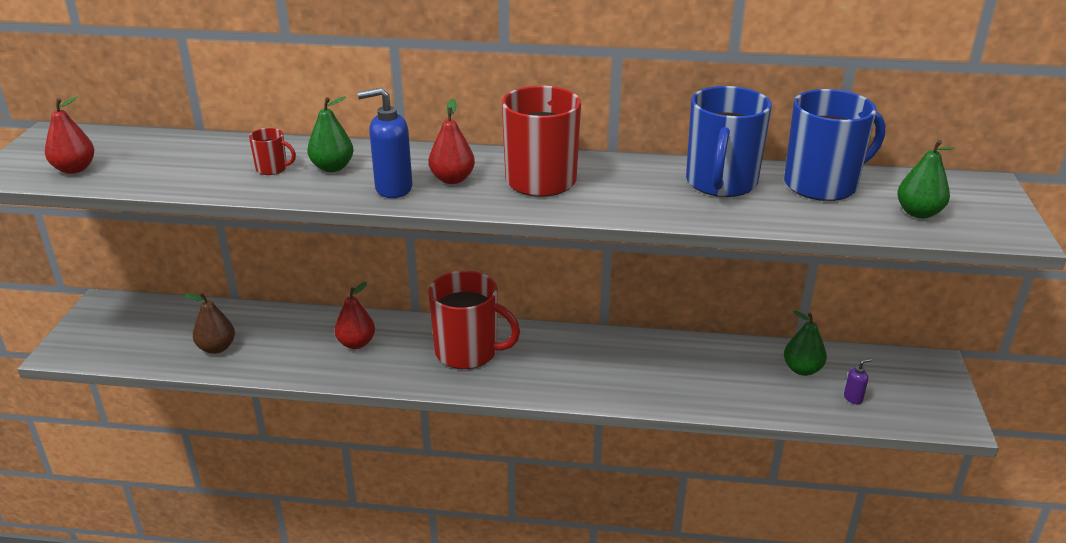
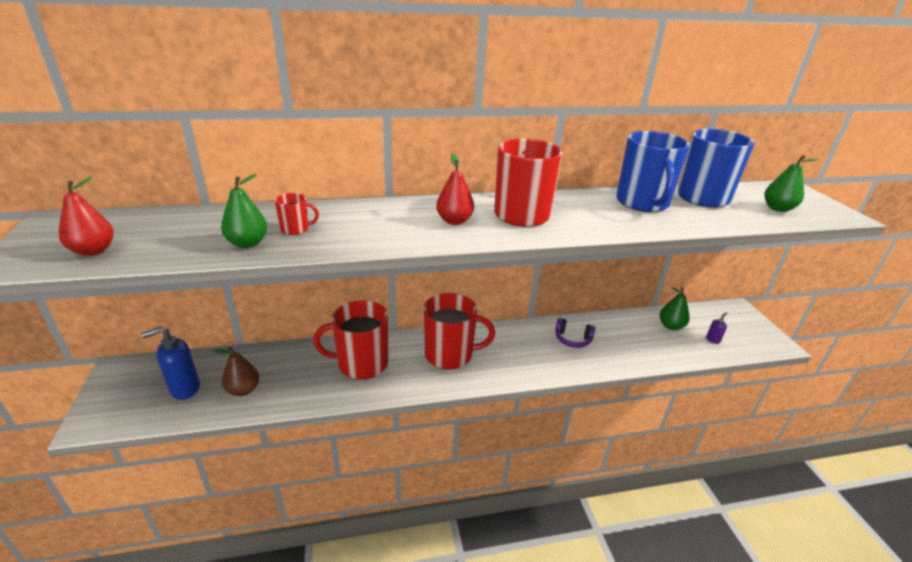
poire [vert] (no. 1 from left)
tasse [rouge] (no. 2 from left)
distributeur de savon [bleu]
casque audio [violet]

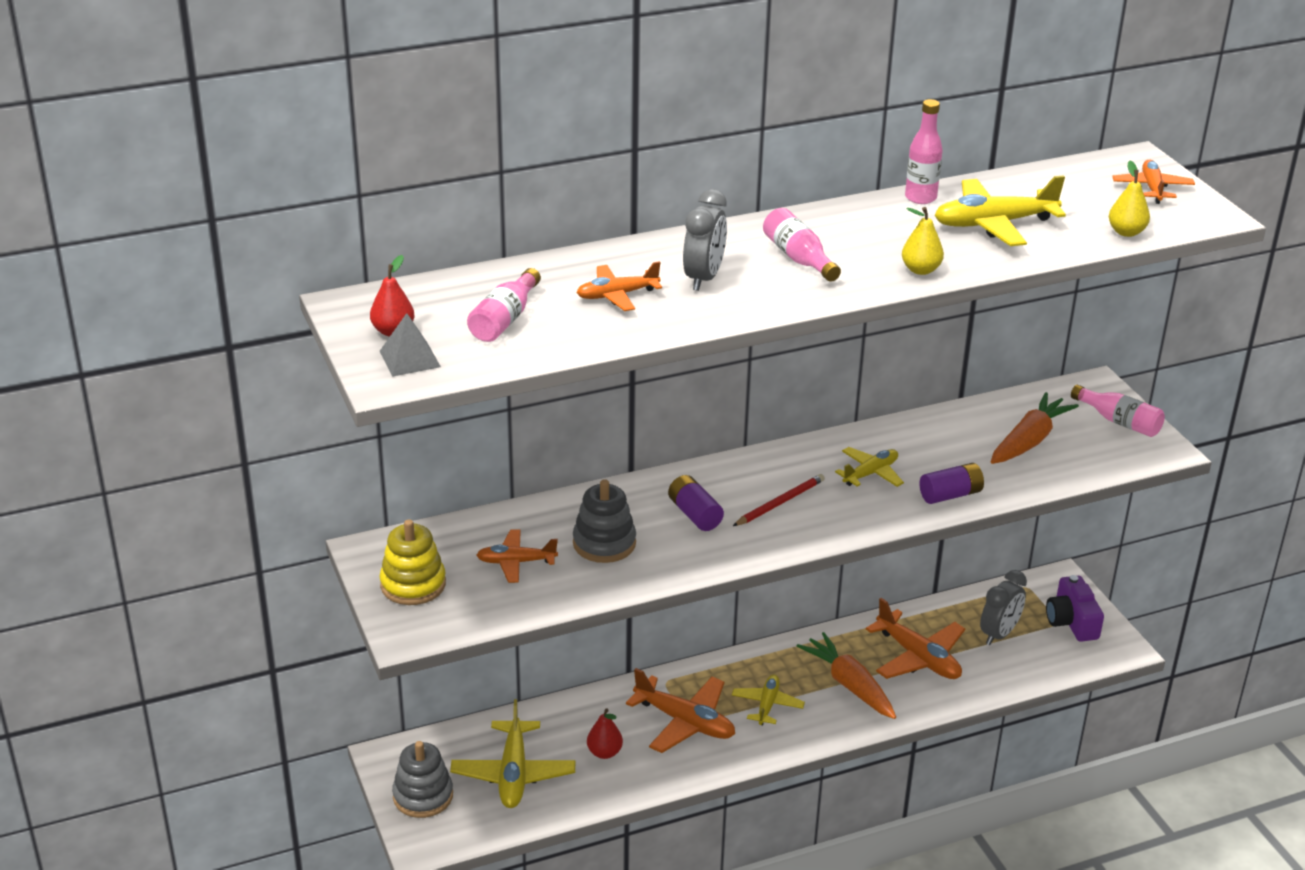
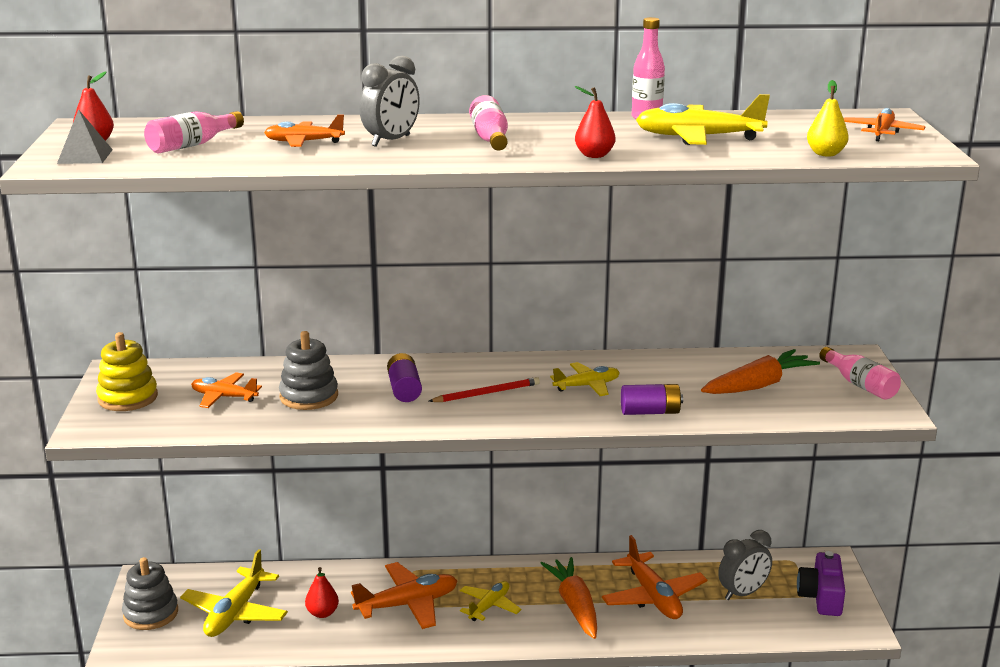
avion [orange] (no. 3 from left)
poire [rouge] (no. 3 from left)

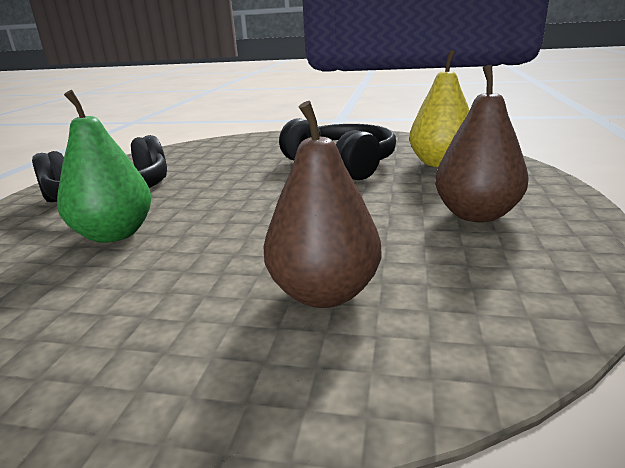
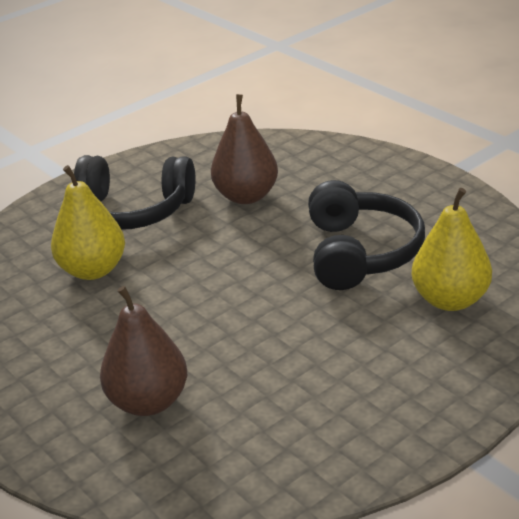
poire [jaune] (no. 1 from left)
poire [marron] (no. 2 from left)

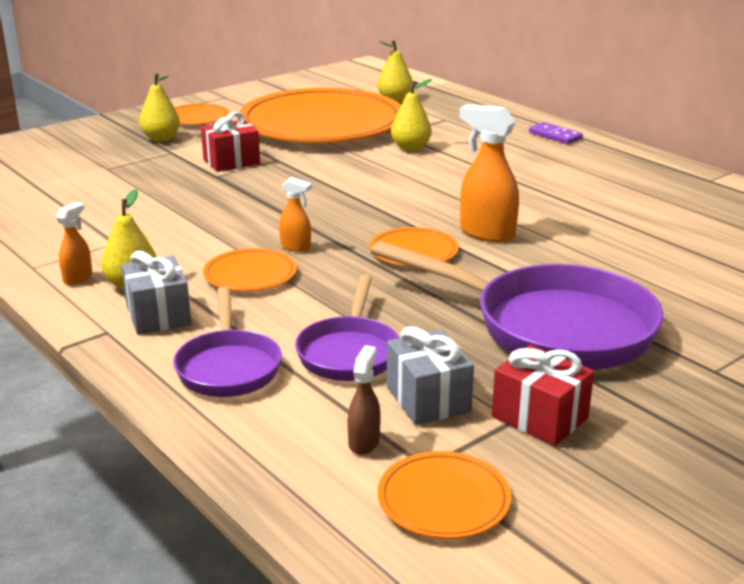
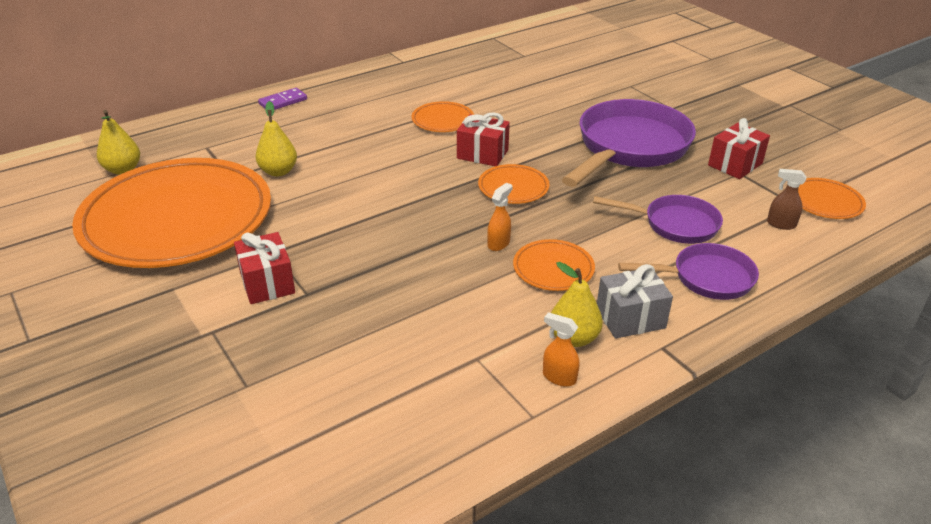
poire [jaune] (no. 2 from left in the first image)
assiette [orange] (no. 2 from left)
cadeau [gris] (no. 2 from left in the first image)
cadeau [rouge] (no. 2 from left)

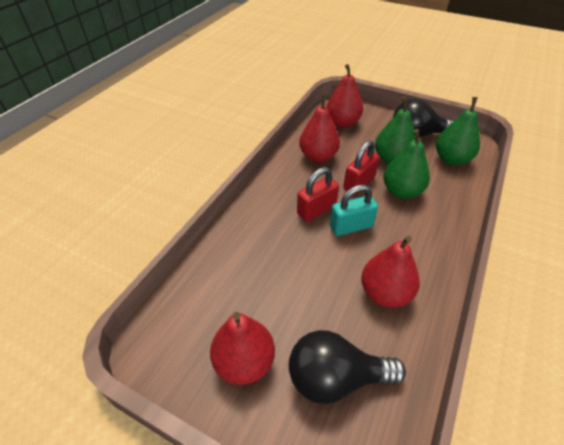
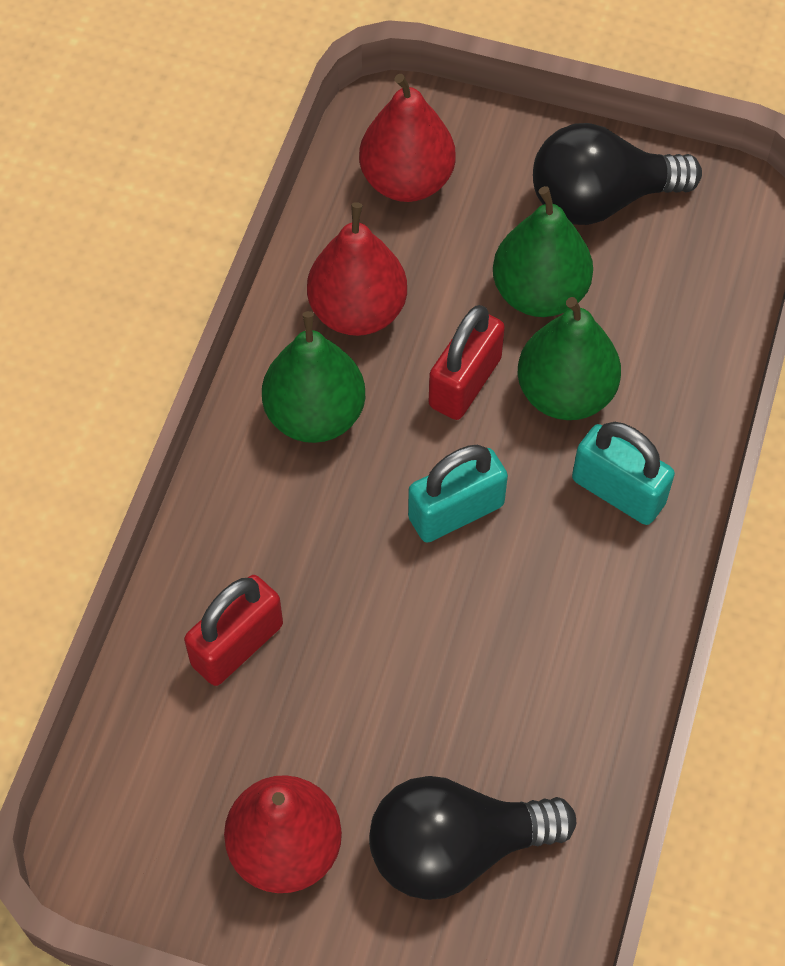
cadenas [rouge] (no. 1 from left)
poire [rouge] (no. 4 from left in the first image)
poire [vert] (no. 1 from left)
cadenas [turquoise] (no. 2 from left)

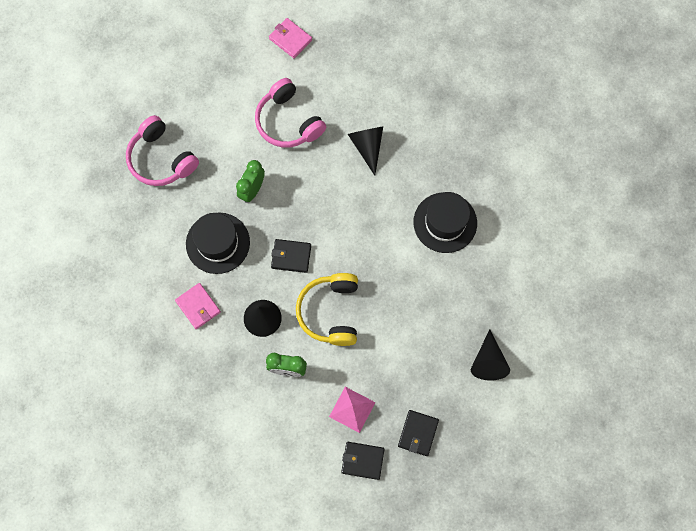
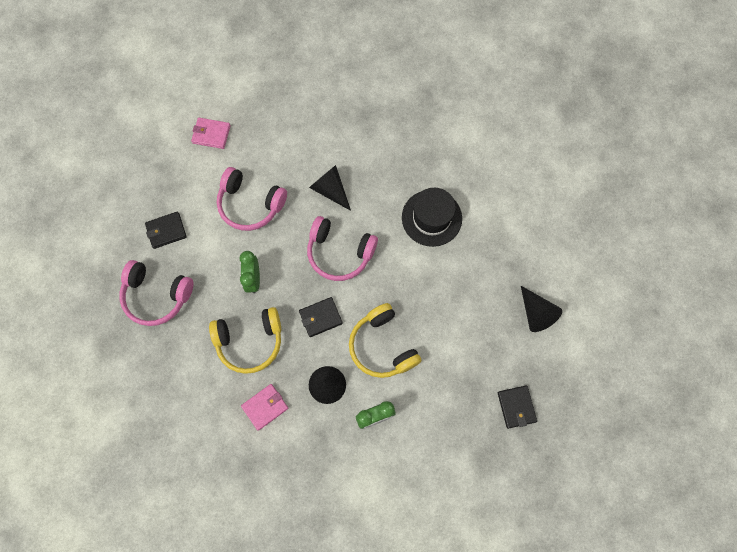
portefeuille [rose] (no. 2 from left)
casque audio [jaune] (no. 1 from left)
pyramide [rose]
portefeuille [noir] (no. 1 from left)
casque audio [rose] (no. 3 from left)

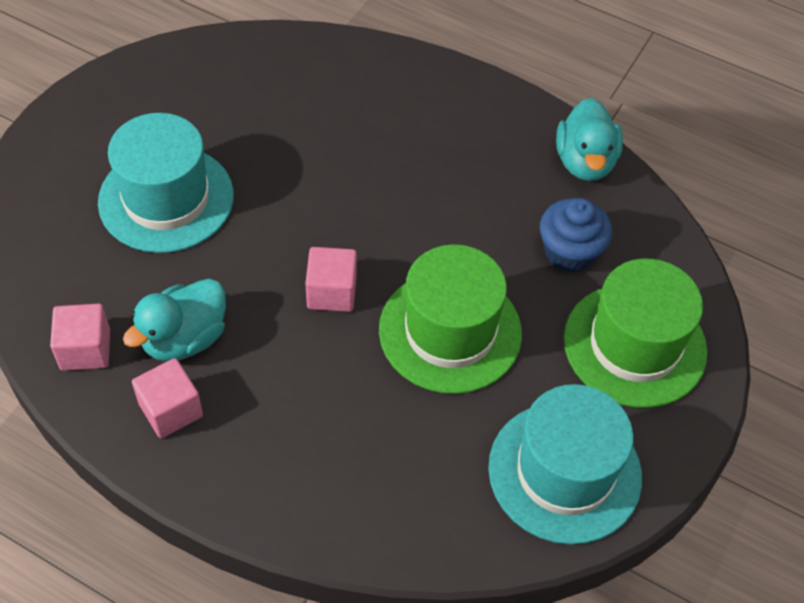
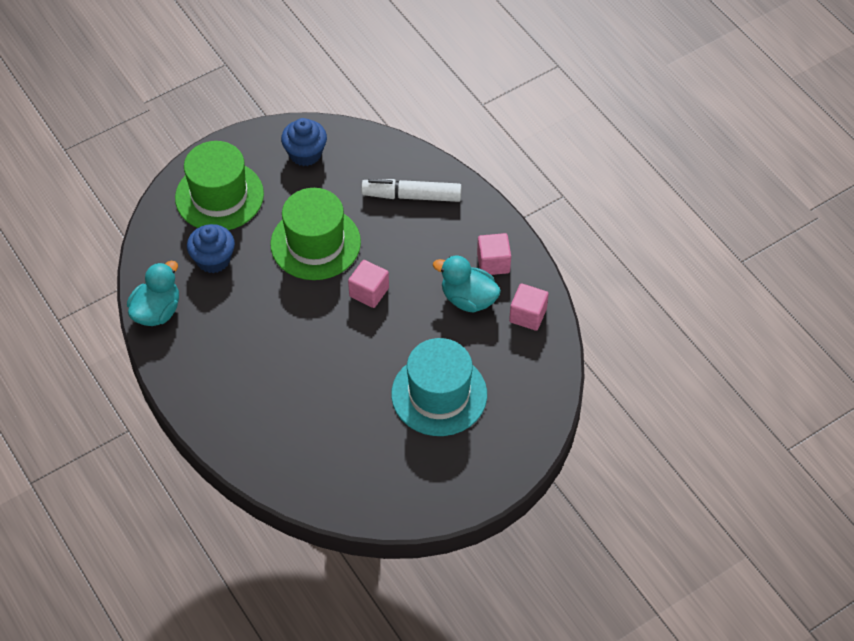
canard [turquoise] (no. 2 from left)
muffin [bleu] (no. 2 from left)
feutre [blanc]

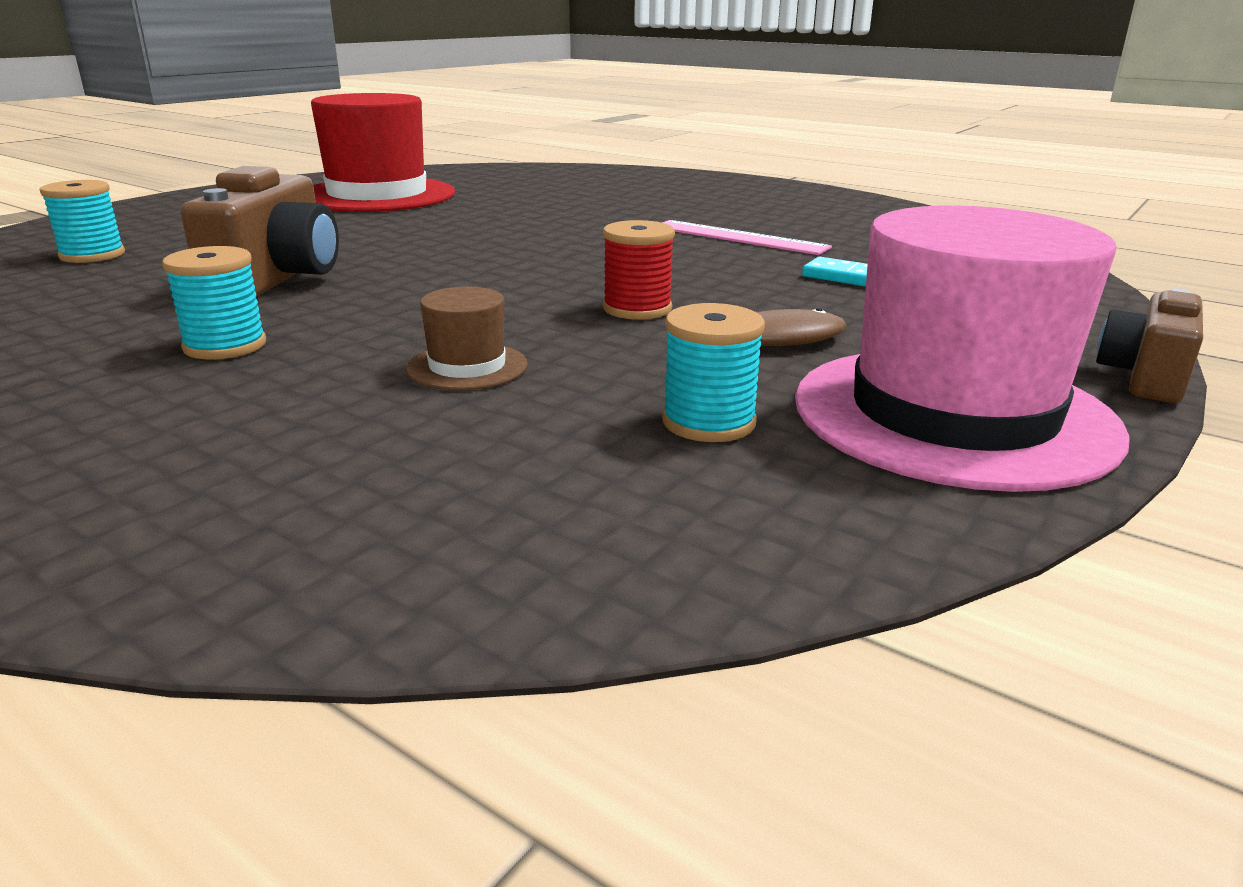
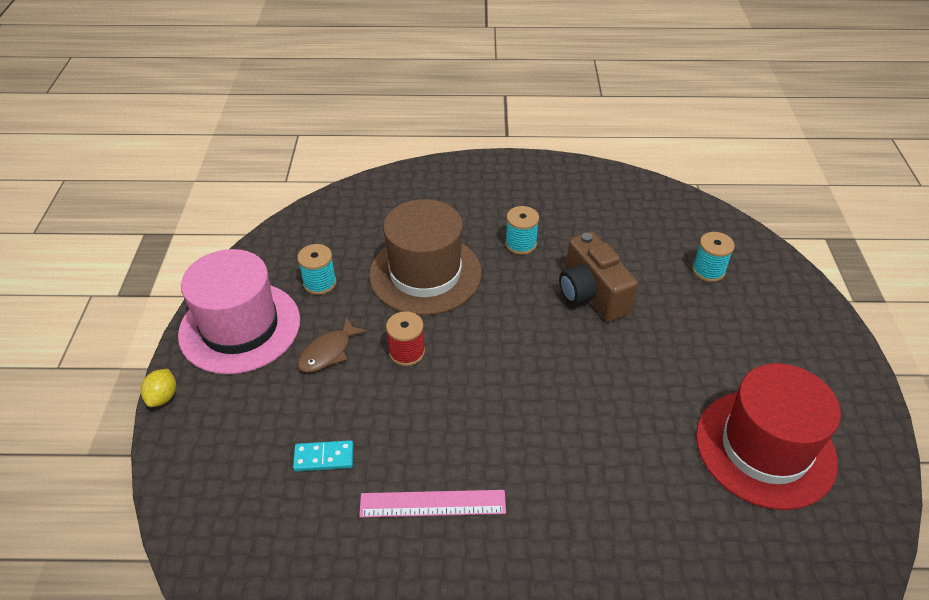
chapeau [marron]
citron [jaune]

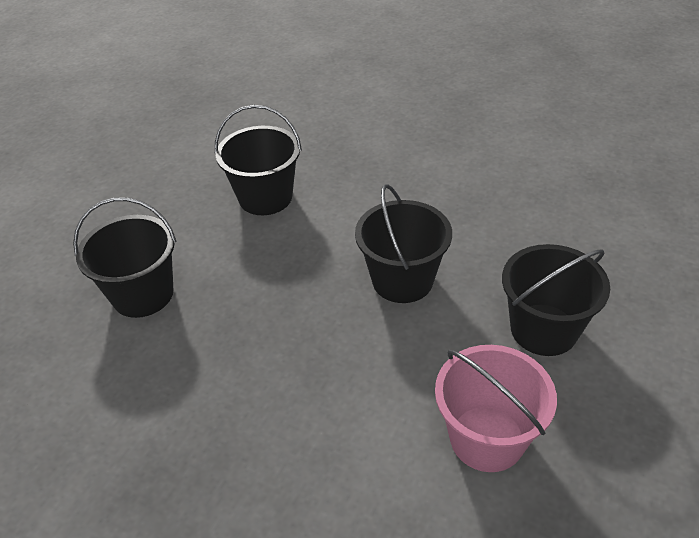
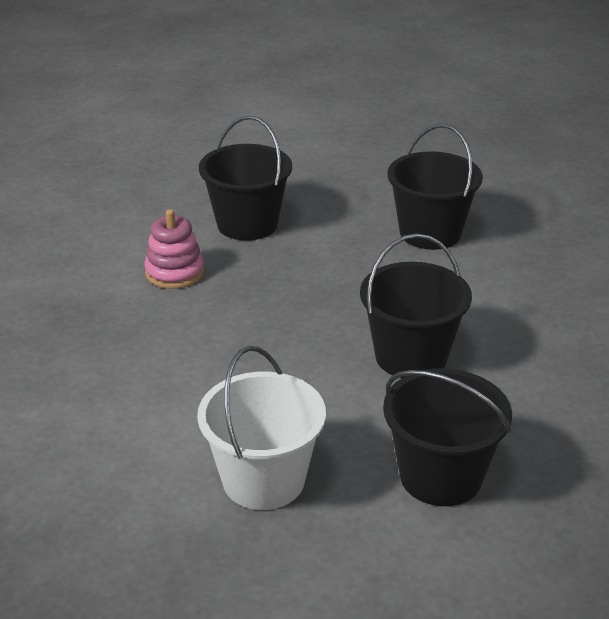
seau [blanc]
jouet à empiler [rose]

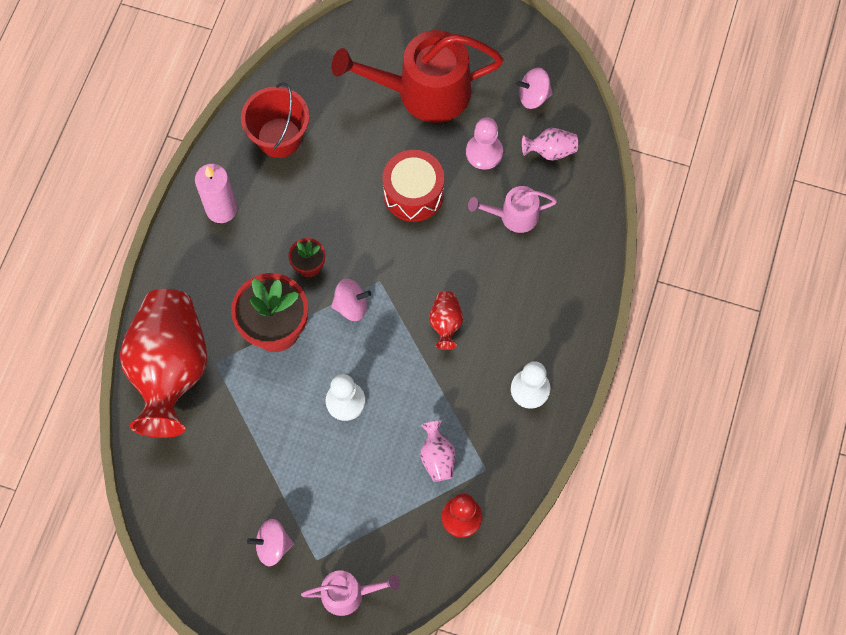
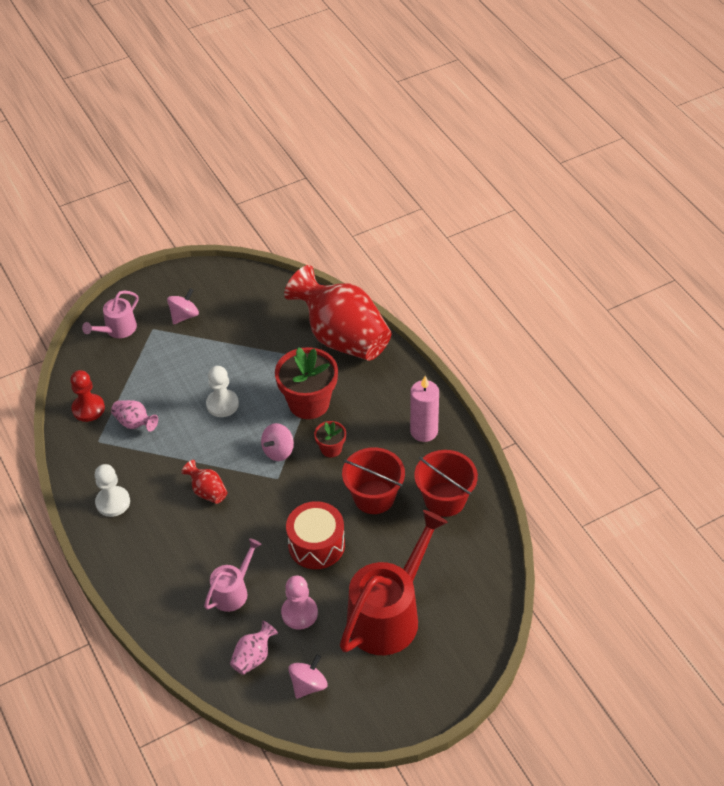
seau [rouge] (no. 1 from left)

